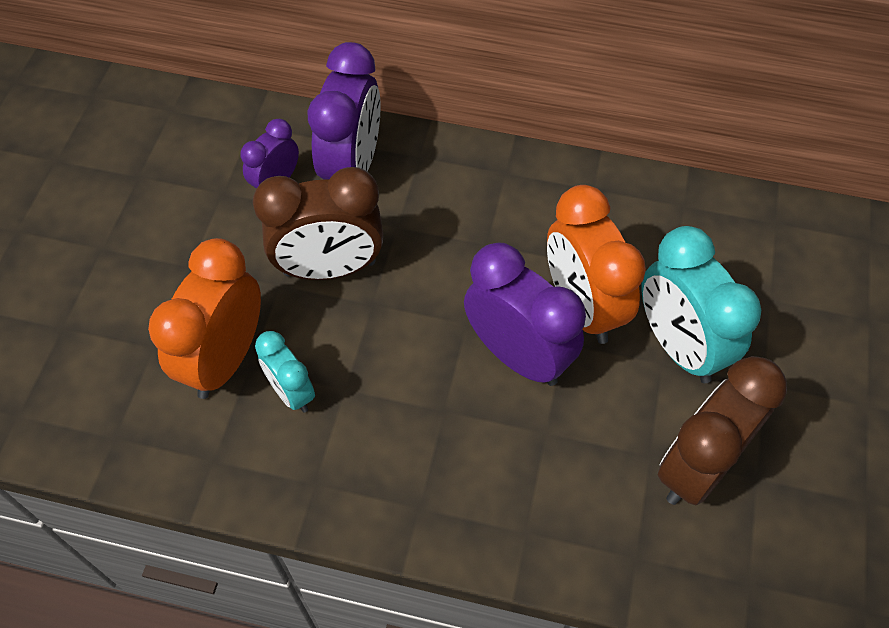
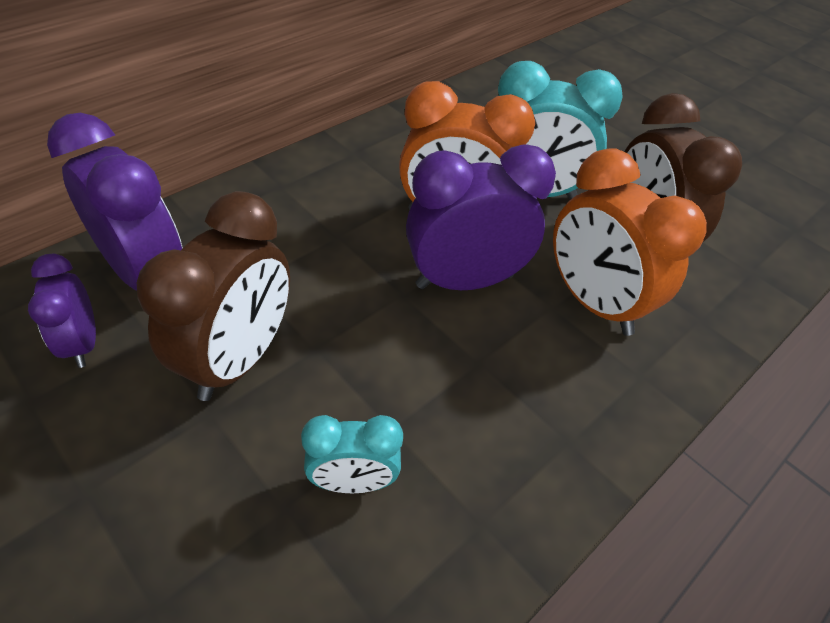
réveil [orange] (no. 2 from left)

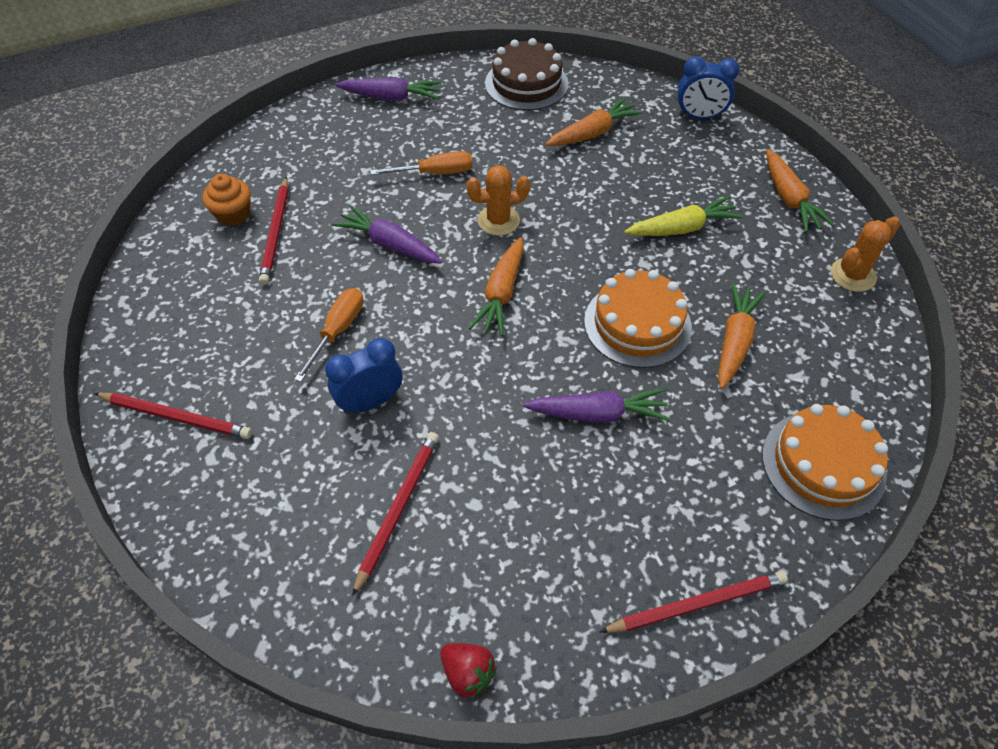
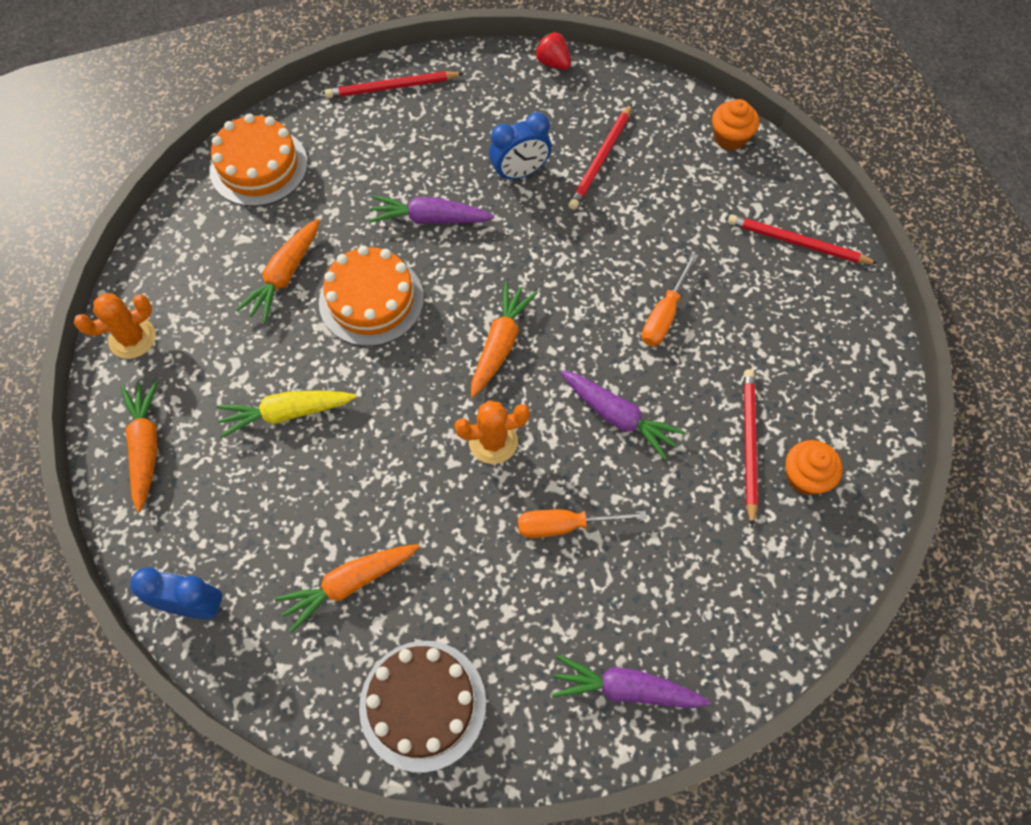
réveil [bleu] (no. 2 from left)
muffin [orange] (no. 1 from left)

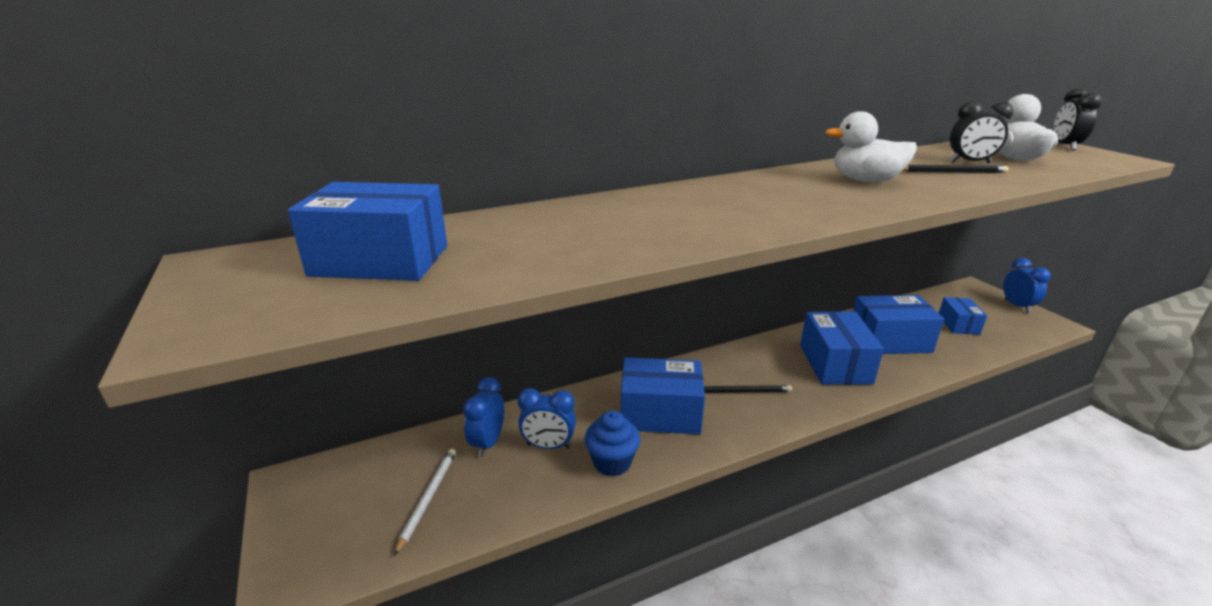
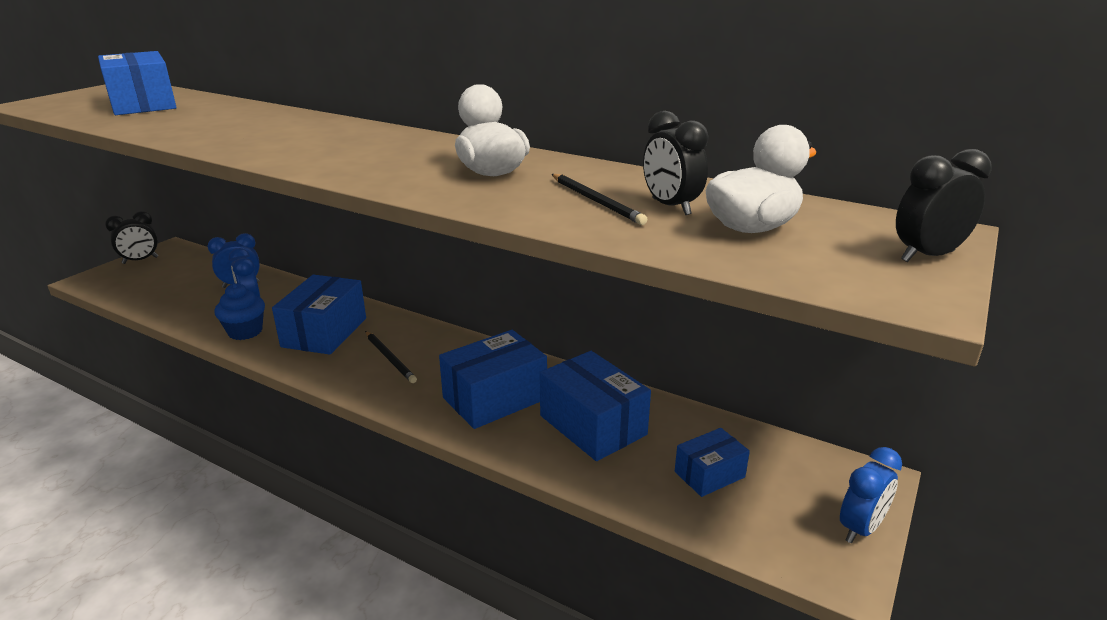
crayon [blanc]
boîte [bleu] (no. 2 from left)
réveil [noir] (no. 1 from left)

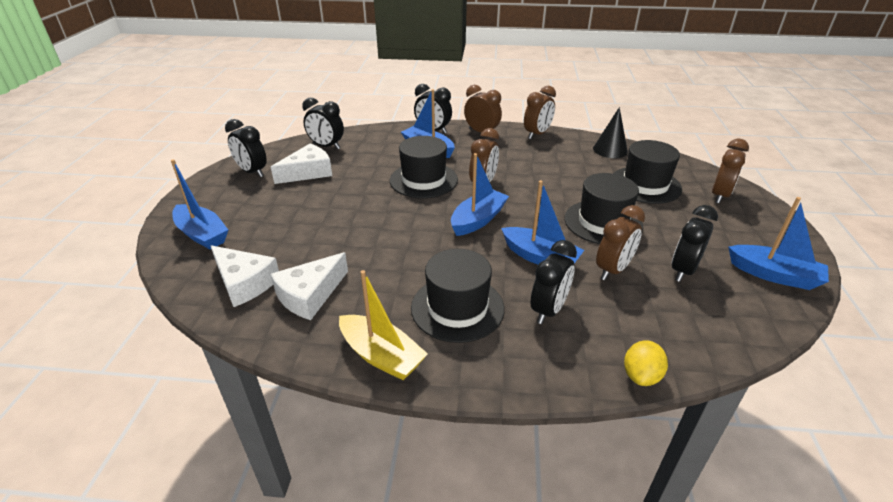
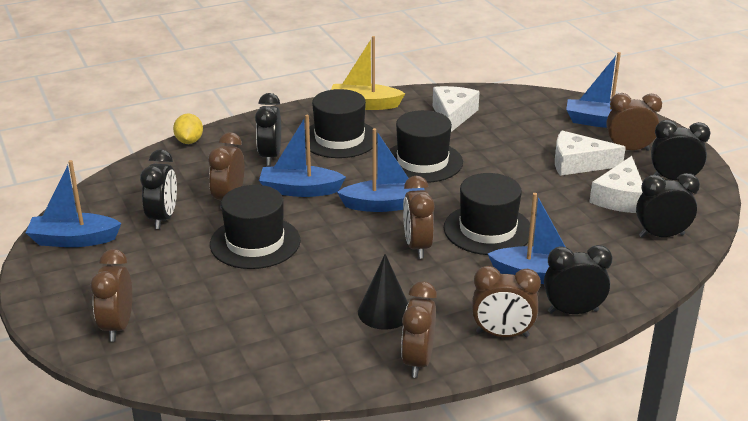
fromage [blanc] (no. 2 from left)
bateau [bleu] (no. 3 from left)
cône [noir]
chapeau [noir] (no. 3 from left)
réveil [marron] (no. 6 from left)

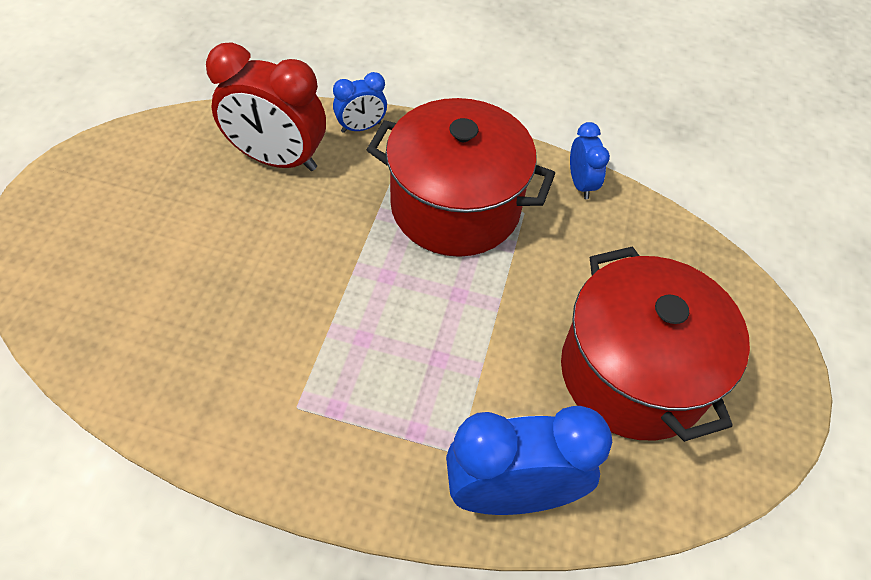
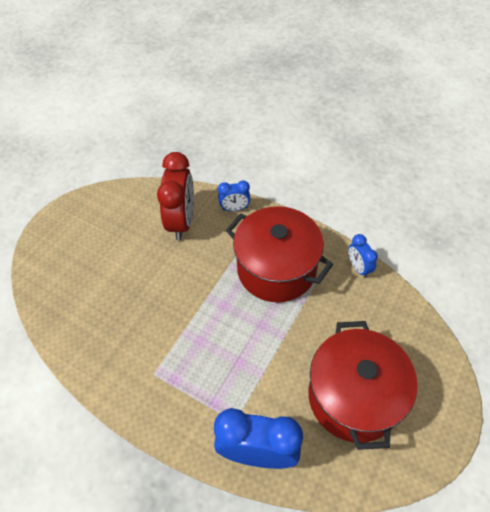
réveil [rouge]
réveil [bleu] (no. 3 from left)

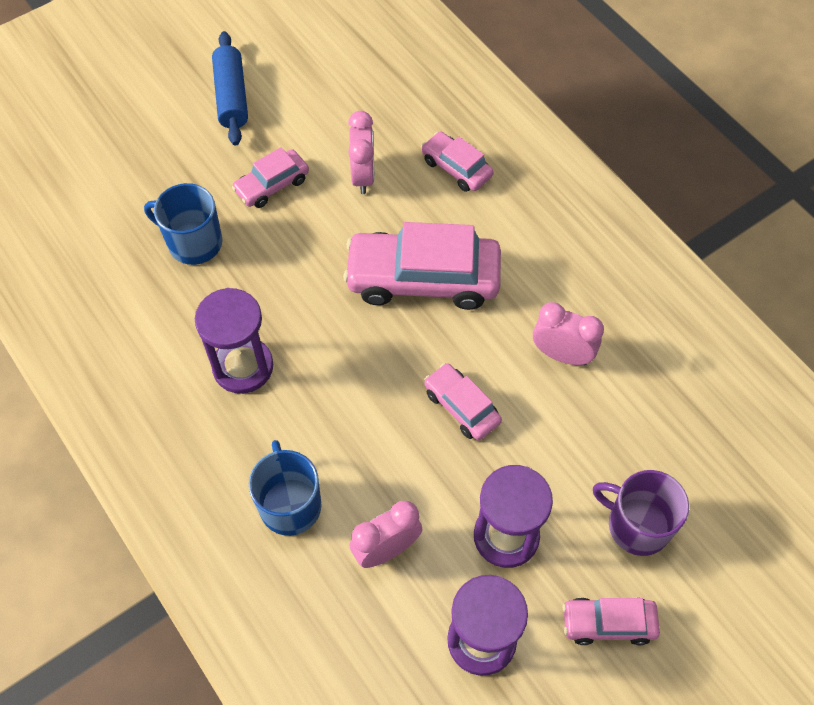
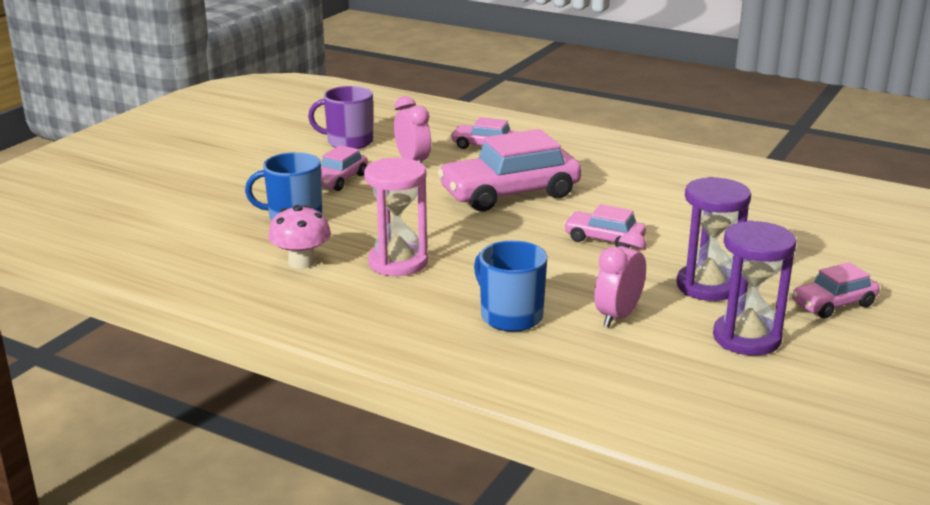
sablier [rose]
rouleau à pâtisserie [bleu]
réveil [rose] (no. 3 from left in the first image)
tasse [violet]
champignon [rose]

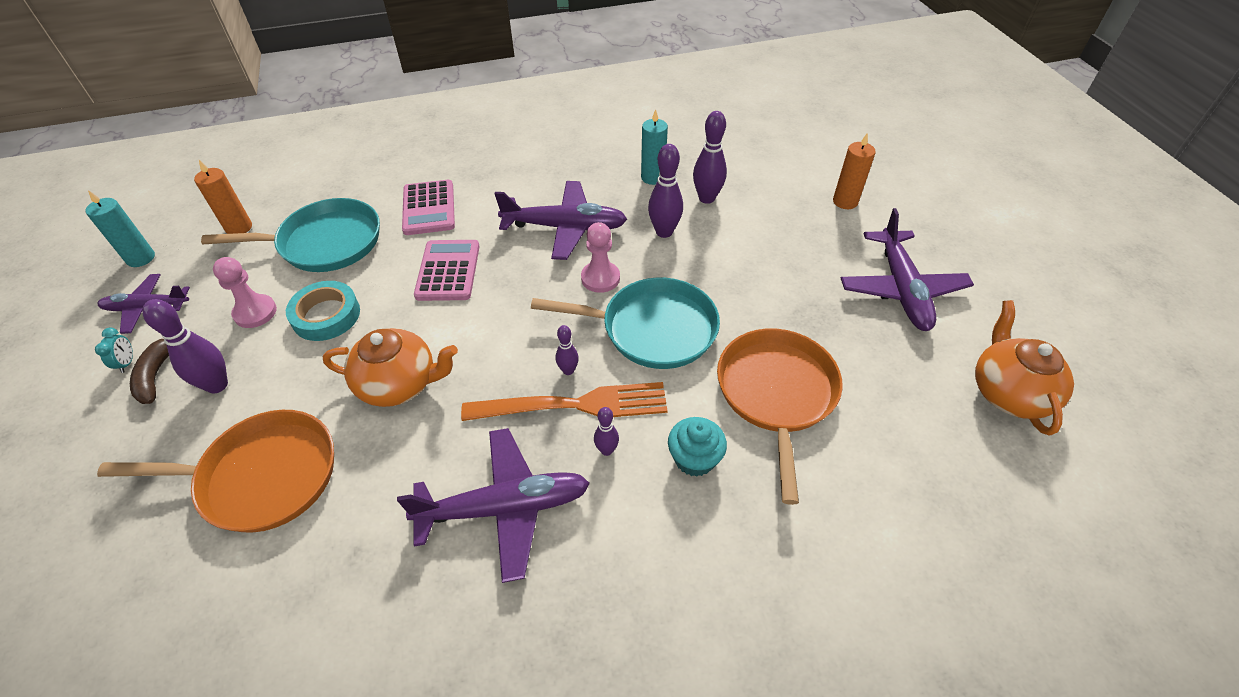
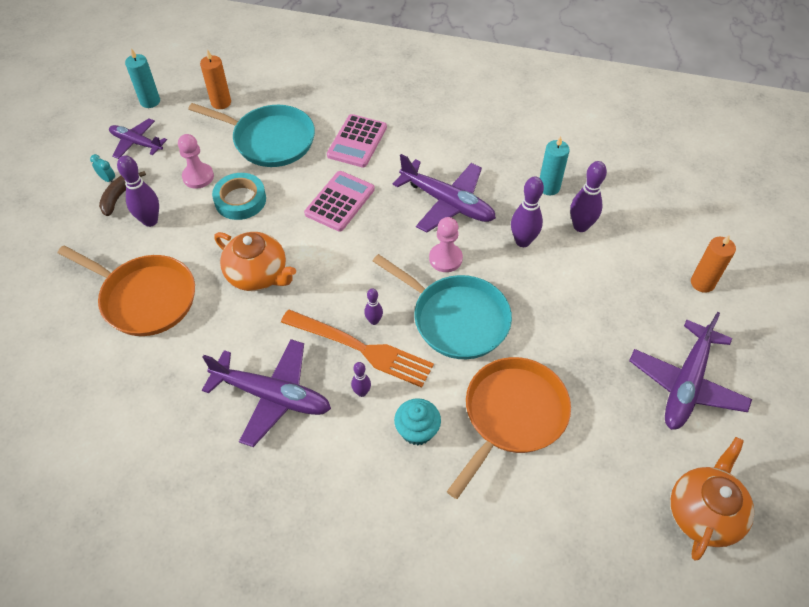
réveil [turquoise]

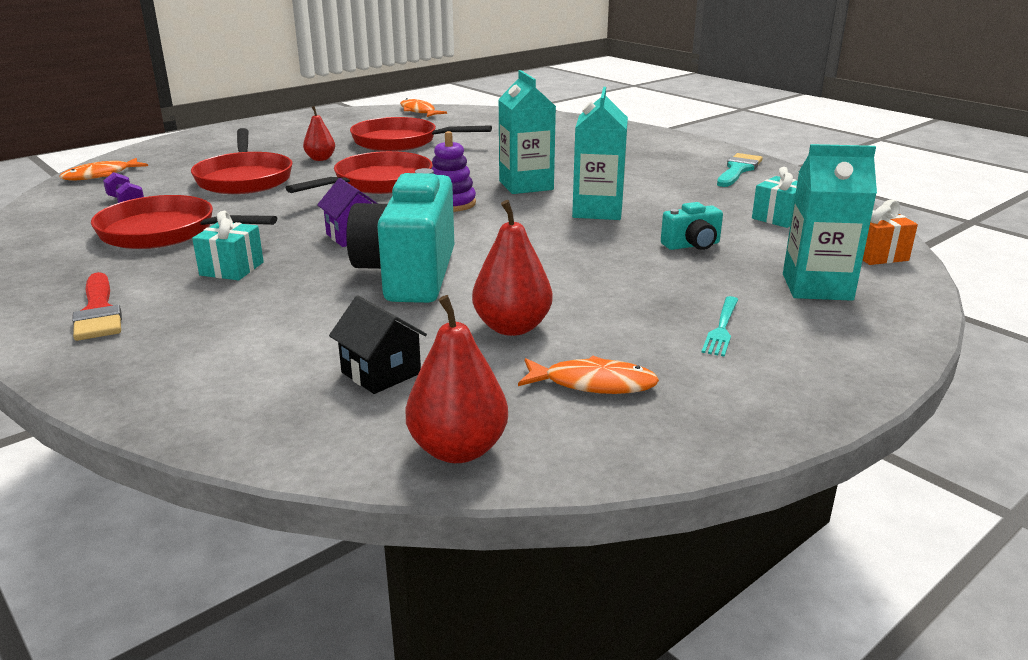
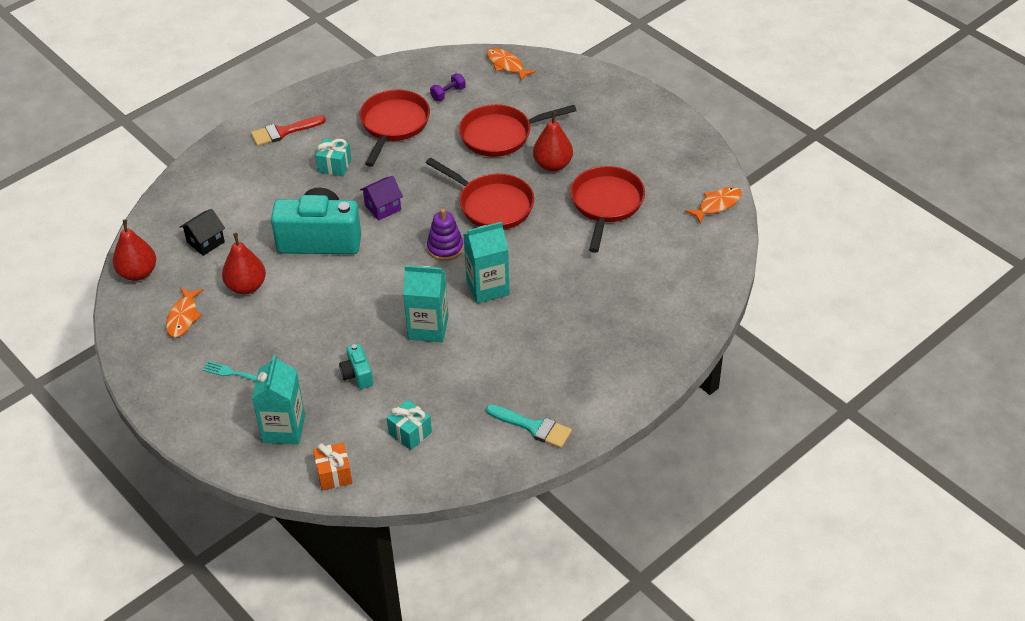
poire [rouge] (no. 3 from left)

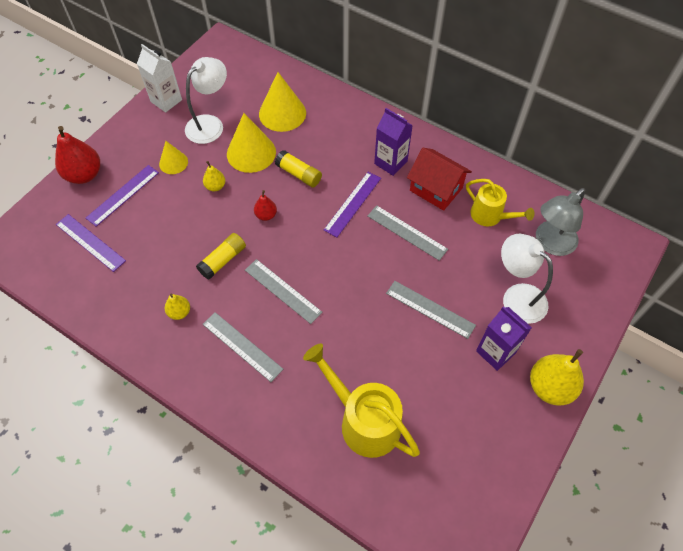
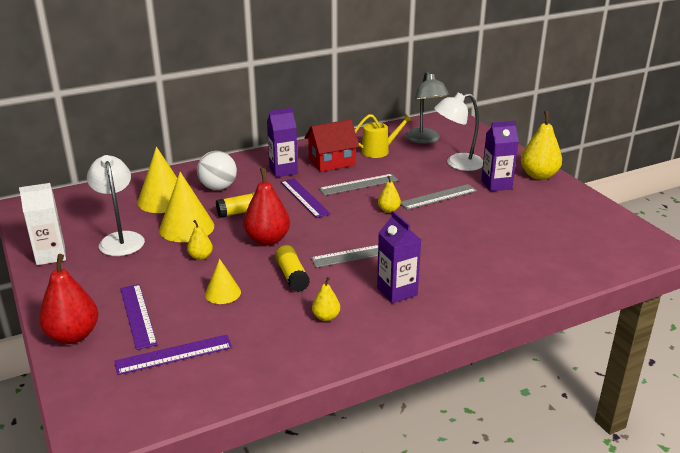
cône [jaune] (no. 3 from left)
brique de lait [violet] (no. 2 from left)
poire [rouge] (no. 2 from left)
arrosoir [jaune] (no. 1 from left in the first image)
balle [blanc]
poire [jaune] (no. 3 from left)

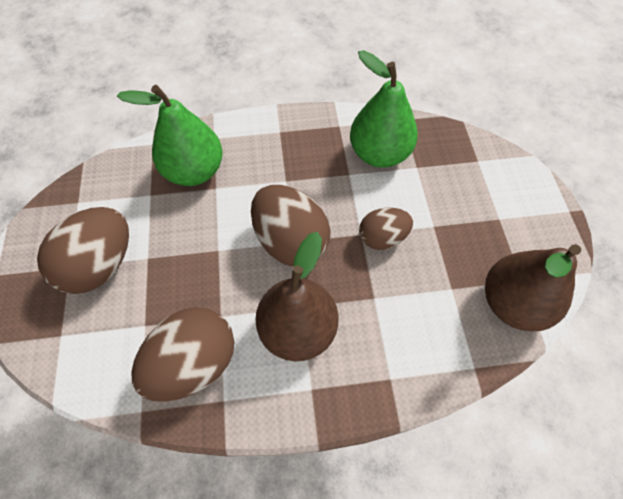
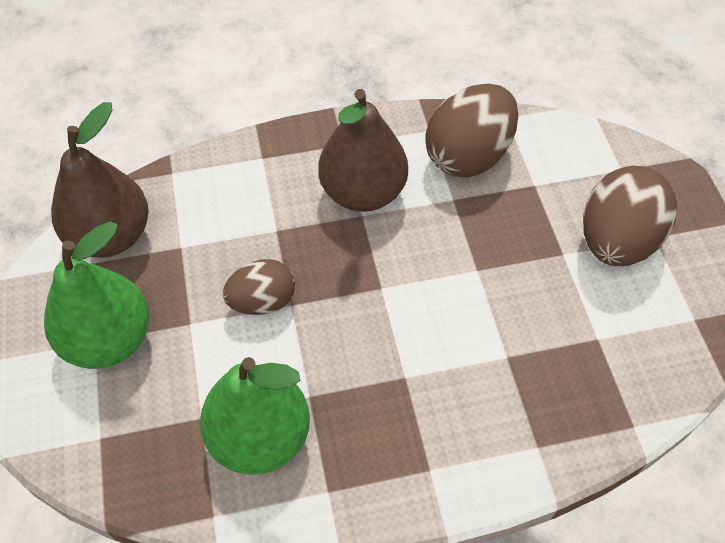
poire [vert] (no. 1 from left)
œuf [marron] (no. 3 from left in the first image)

